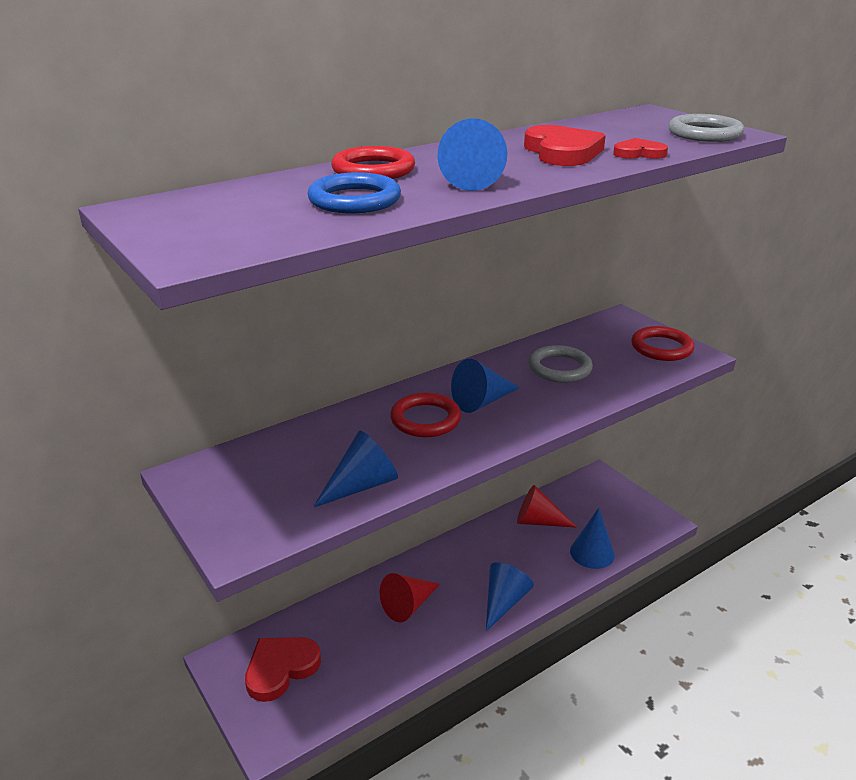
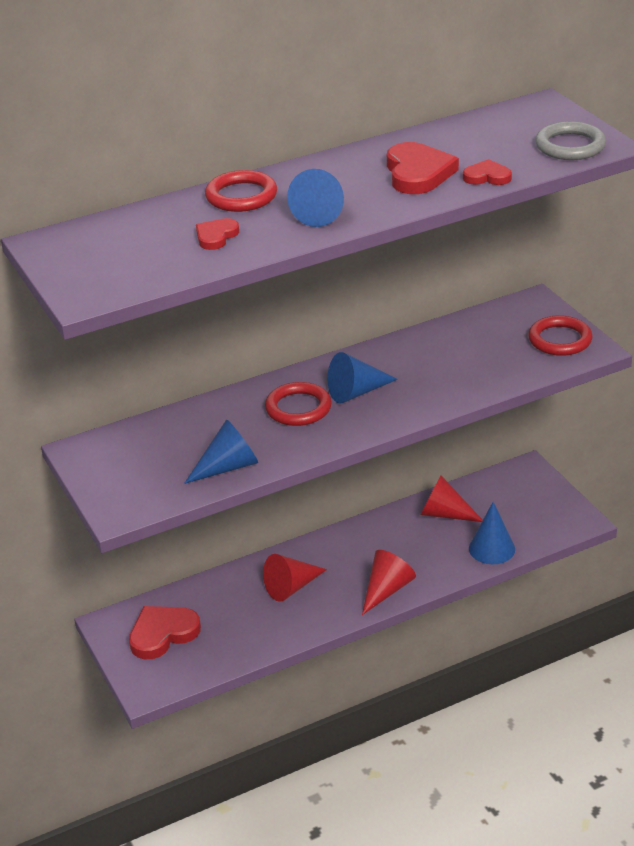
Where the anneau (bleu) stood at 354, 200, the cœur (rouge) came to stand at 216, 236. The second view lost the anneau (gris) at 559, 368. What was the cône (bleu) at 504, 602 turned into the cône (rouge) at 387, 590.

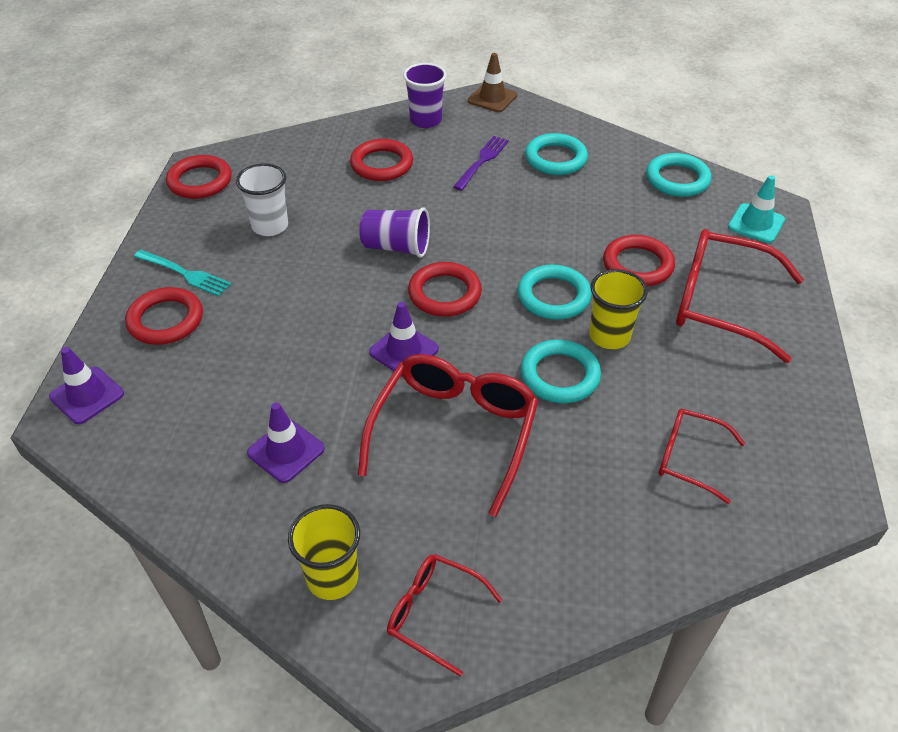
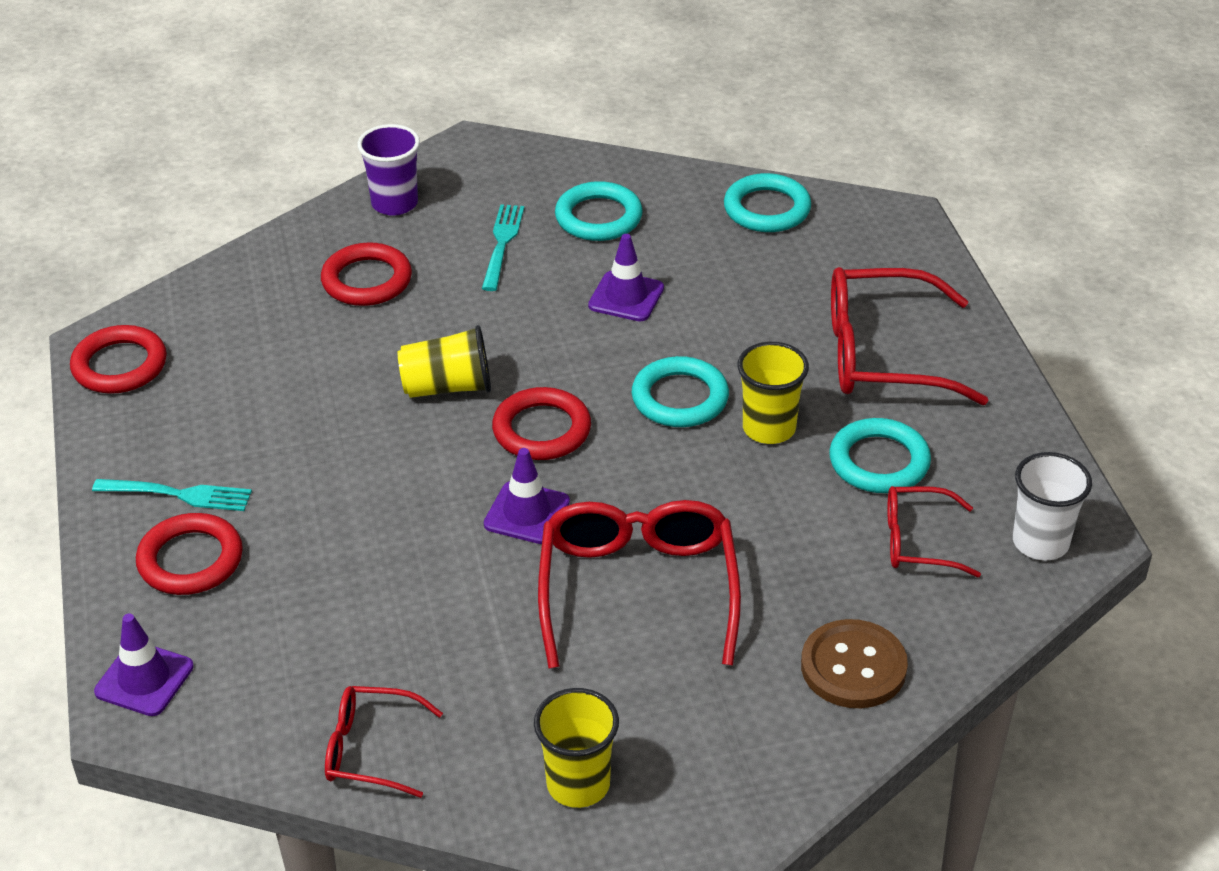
The second view lost the cône de chantier (marron) at 492, 98. What was the fourchette (violet) at 482, 161 turned into the fourchette (turquoise) at 502, 244. The gobelet (blanc) ended up elsewhere, having gone from 270, 226 to 1040, 542. The second view lost the cône de chantier (turquoise) at 756, 223. What was the gobelet (violet) at 396, 247 turned into the gobelet (jaune) at 448, 387. The second view lost the anneau (rouge) at 637, 265. The anneau (turquoise) ended up elsewhere, having gone from 560, 375 to 879, 462. The cône de chantier (violet) ended up elsewhere, having gone from 286, 451 to 626, 297. The lunettes (rouge) ended up elsewhere, having gone from 434, 613 to 370, 750. The second view gained the bouton (marron) at 853, 667.

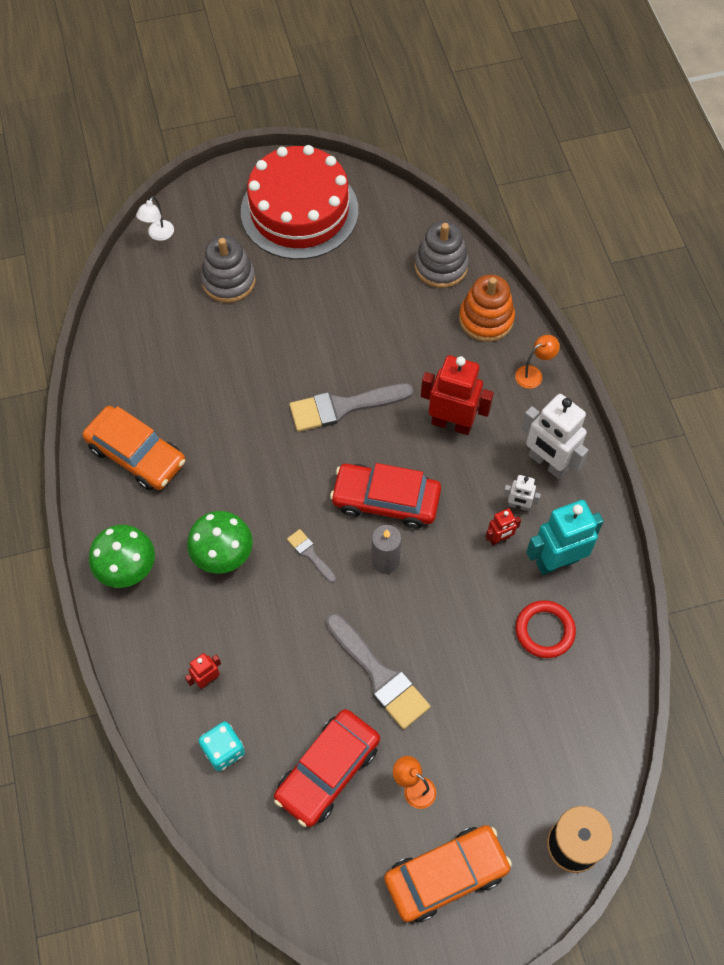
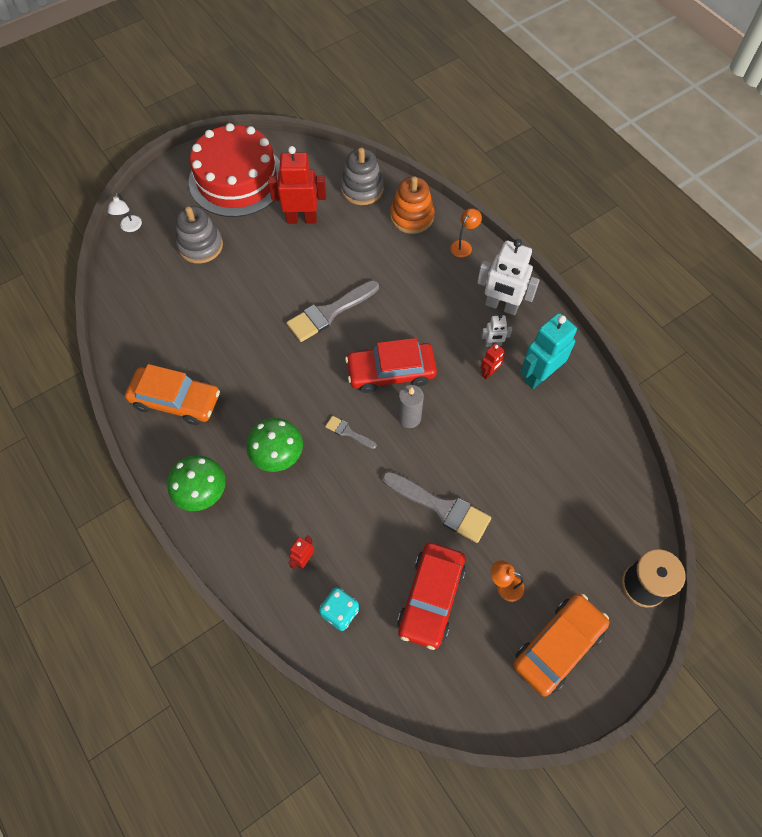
The robot (rouge) ended up elsewhere, having gone from 452, 423 to 301, 219. The second view lost the anneau (rouge) at 544, 631.

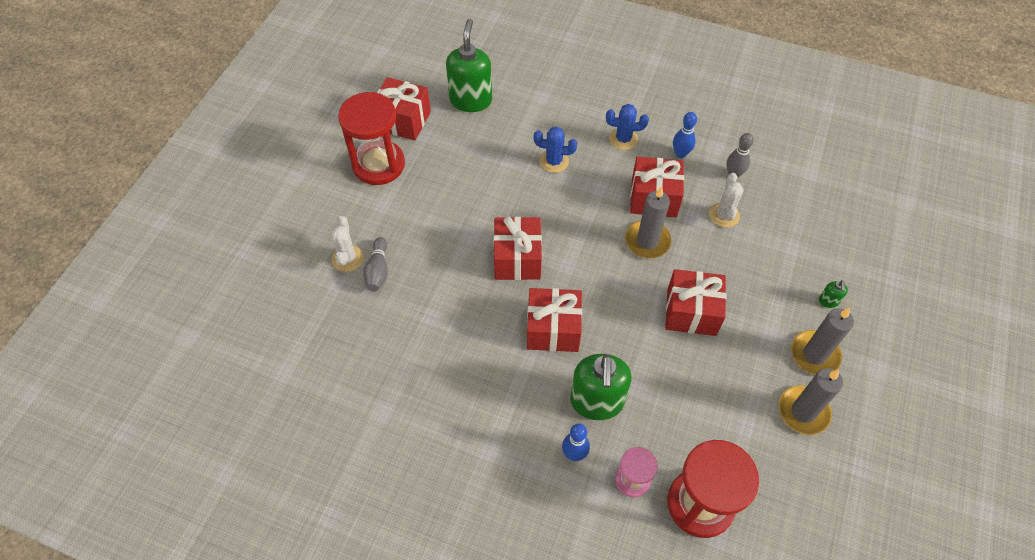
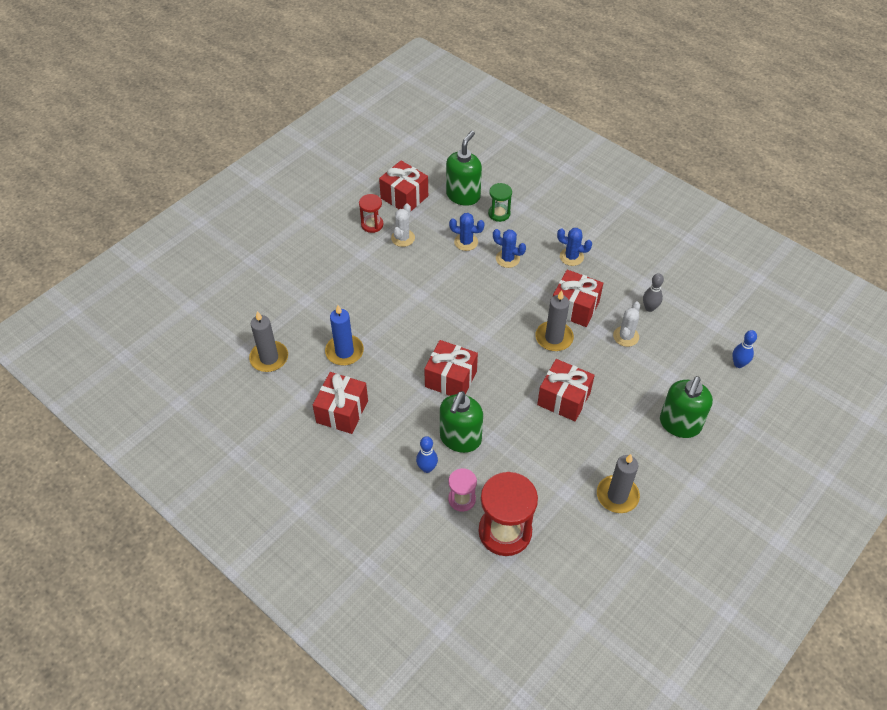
The size of the sablier (rouge) at 378, 164 changed by a factor of 0.53. The quille (bleu) ended up elsewhere, having gone from 680, 154 to 738, 364. The cactus (blanc) ended up elsewhere, having gone from 348, 258 to 403, 238. The cadeau (rouge) ended up elsewhere, having gone from 517, 259 to 342, 411. The second view lost the quille (gris) at 378, 270. The size of the distributeur de savon (vert) at 828, 301 changed by a factor of 2.44. The bougie (gris) ended up elsewhere, having gone from 814, 354 to 269, 358. The second view gained the sablier (vert) at 499, 213. The second view gained the cactus (bleu) at 466, 242. The second view gained the bougie (bleu) at 344, 352.

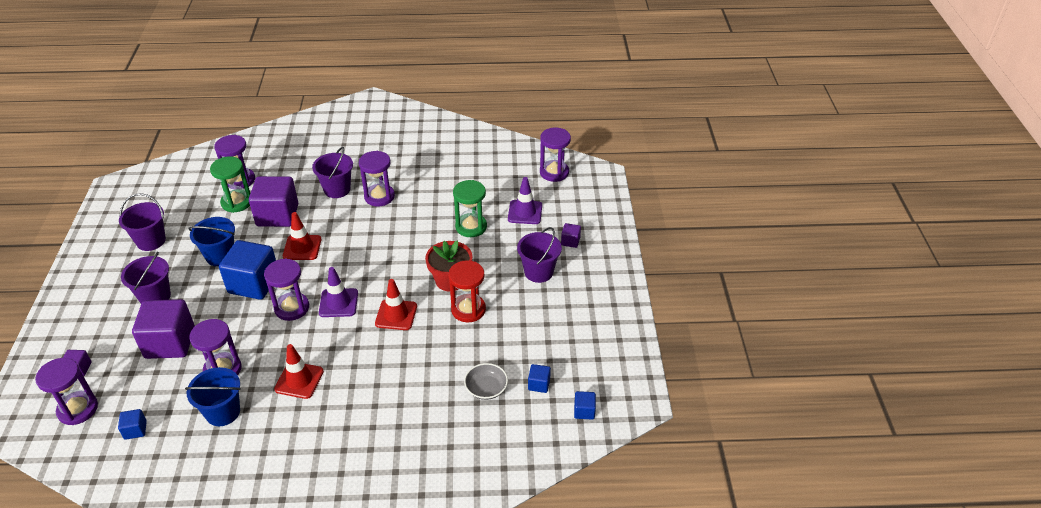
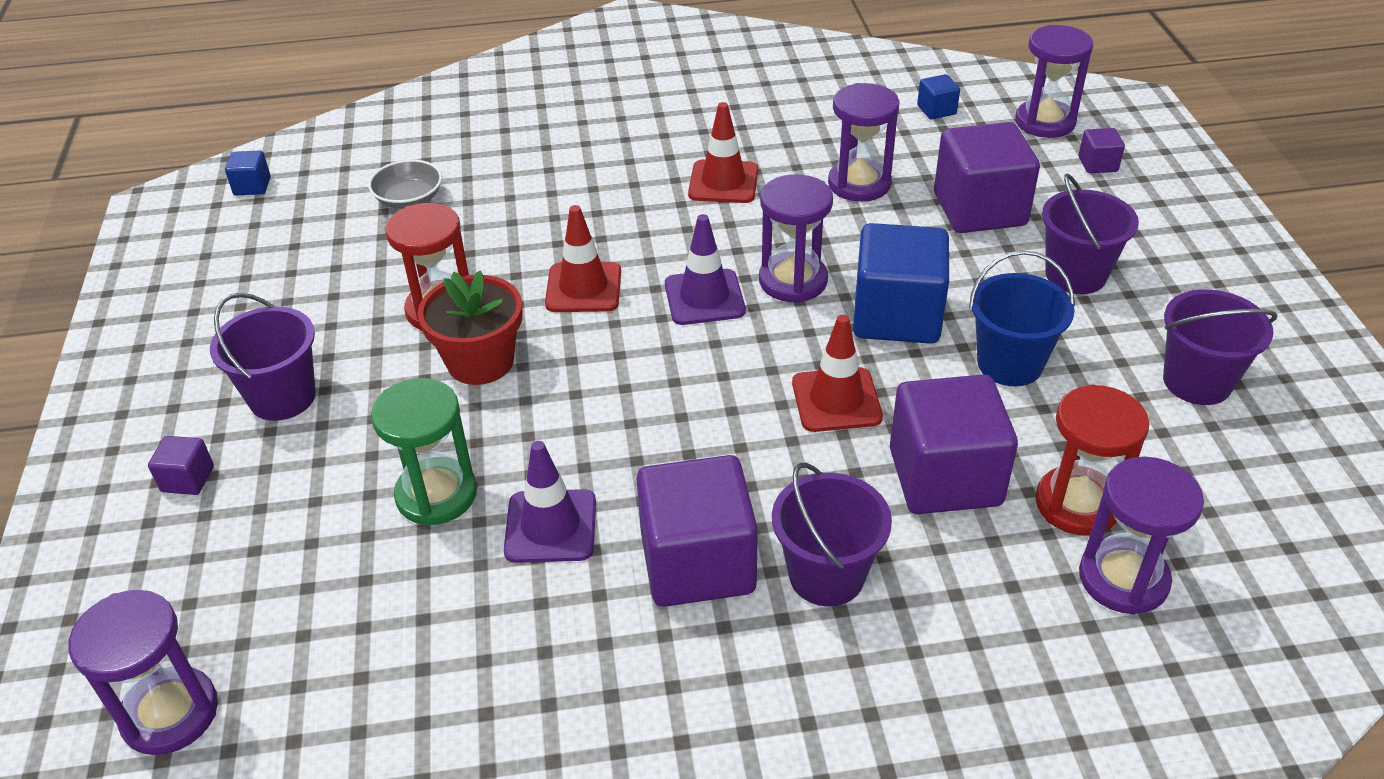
Where the sablier (violet) stood at 379, 197, the cube (violet) came to stand at 697, 563. What was the sablier (vert) at 236, 202 turned into the sablier (rouge) at 1077, 504. The cône de chantier (violet) ended up elsewhere, having gone from 525, 212 to 551, 526. The second view lost the cube (bleu) at 539, 384. The second view lost the seau (bleu) at 223, 412.

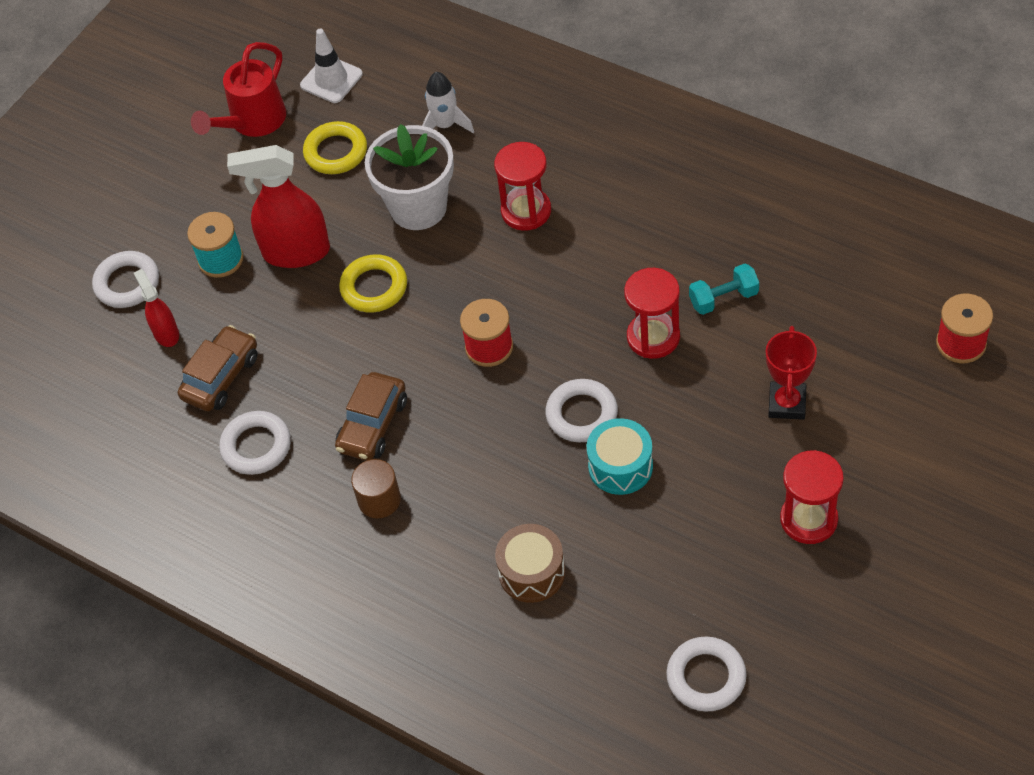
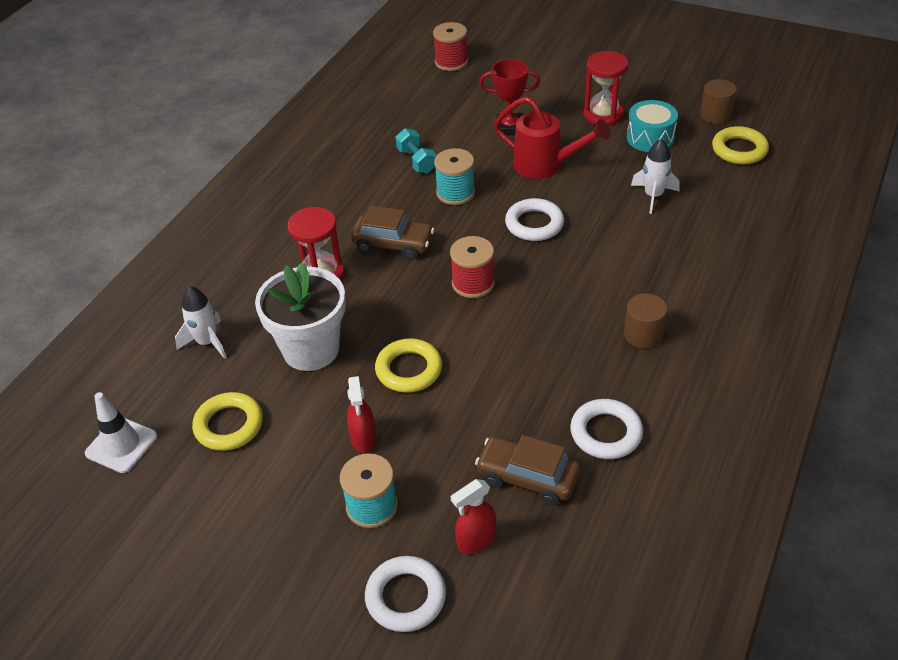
The arrosoir (rouge) ended up elsewhere, having gone from 253, 122 to 545, 165. The size of the vaporisateur (rouge) at 295, 252 changed by a factor of 0.54. Where the sablier (rouge) stood at 653, 337, the bobine (turquoise) came to stand at 455, 193. The voiture (marron) ended up elsewhere, having gone from 372, 425 to 393, 244. The tambour (turquoise) ended up elsewhere, having gone from 620, 466 to 650, 138. The second view lost the tambour (marron) at 532, 572. What was the anneau (blanc) at 706, 677 turned into the anneau (jaune) at 739, 150. The second view gained the cylindre (marron) at 715, 115. The second view gained the fusée (blanc) at 653, 196.

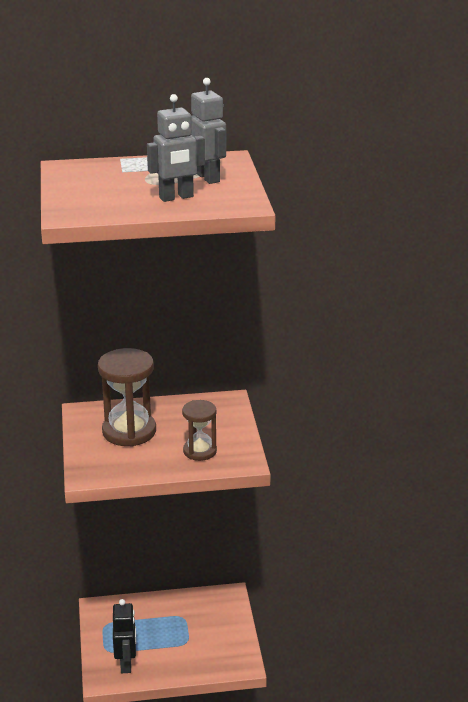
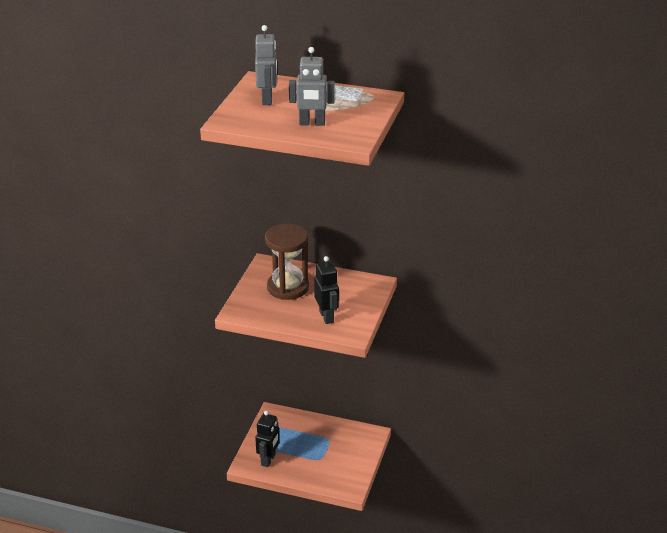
The robot (gris) ended up elsewhere, having gone from 208, 177 to 267, 99. Where the sablier (marron) stood at 200, 451, the robot (noir) came to stand at 327, 317.

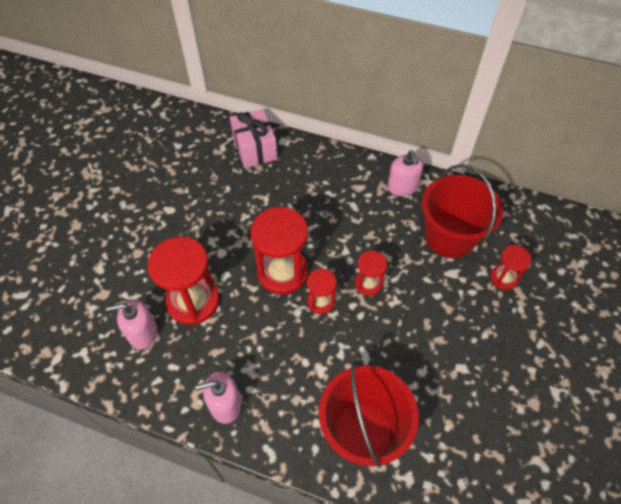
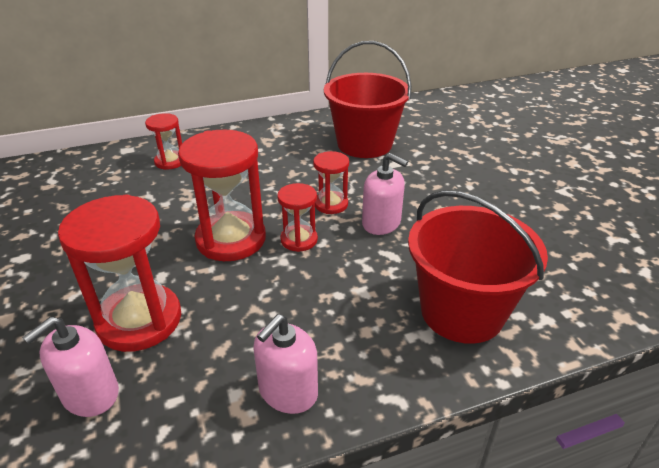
The second view lost the cadeau (rose) at 255, 149. The distributeur de savon (rose) ended up elsewhere, having gone from 402, 187 to 381, 223. The sablier (rouge) ended up elsewhere, having gone from 503, 278 to 170, 162.

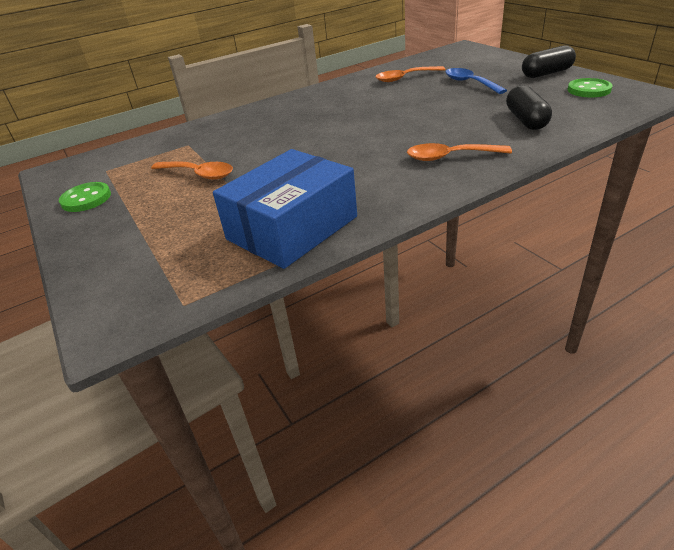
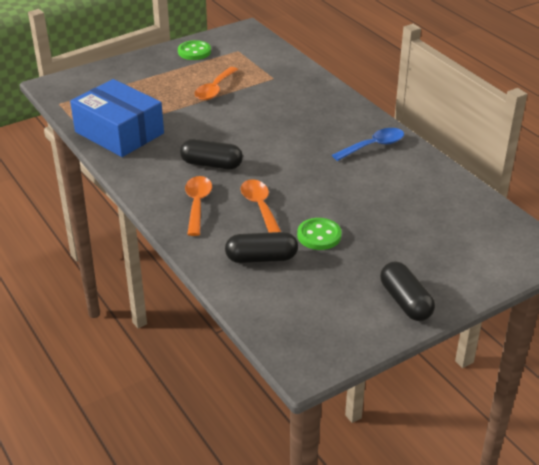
The cuillère (orange) ended up elsewhere, having gone from 405, 78 to 260, 207. The cuillère (bleu) ended up elsewhere, having gone from 470, 83 to 373, 146. The bouton (vert) ended up elsewhere, having gone from 589, 90 to 319, 235. The second view gained the gélule (noir) at 211, 164.

